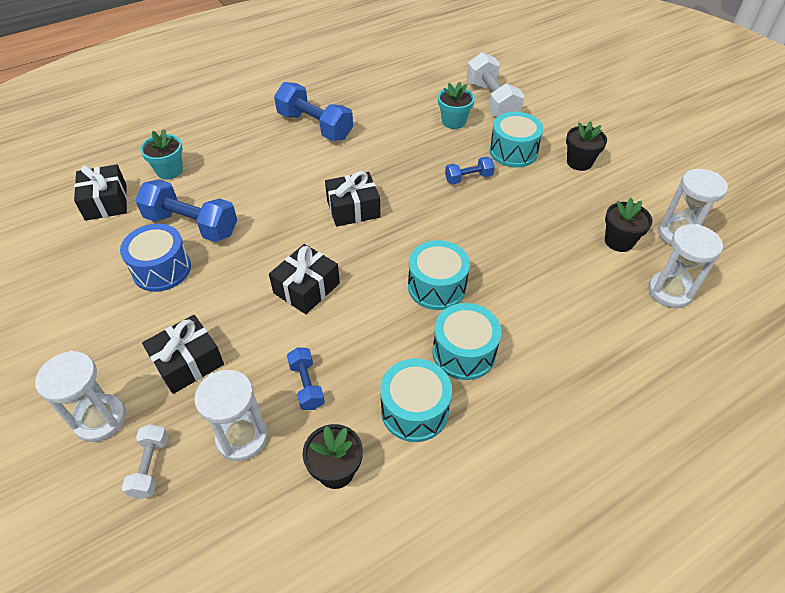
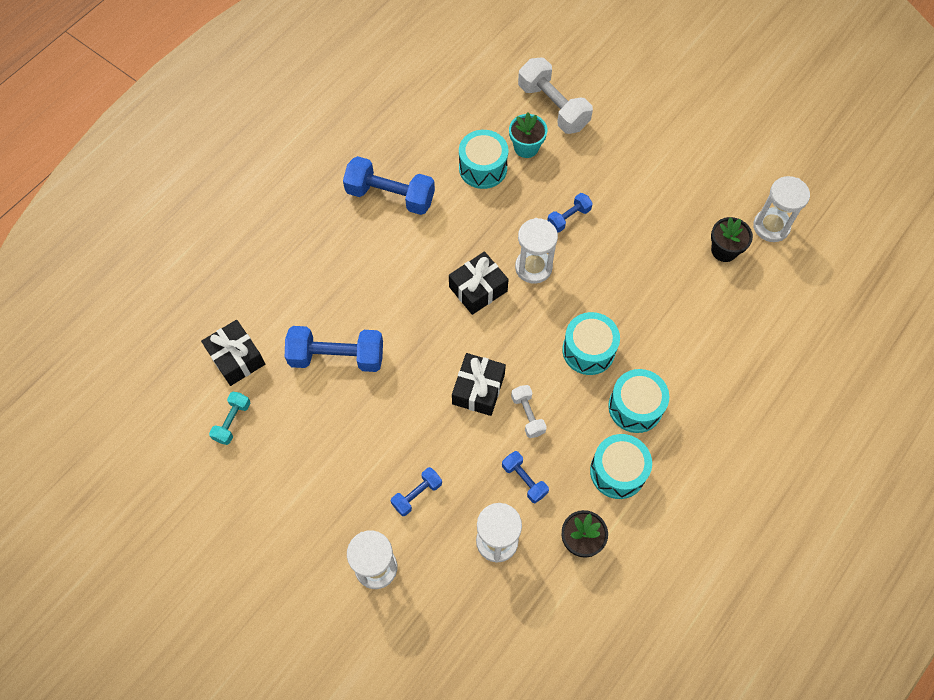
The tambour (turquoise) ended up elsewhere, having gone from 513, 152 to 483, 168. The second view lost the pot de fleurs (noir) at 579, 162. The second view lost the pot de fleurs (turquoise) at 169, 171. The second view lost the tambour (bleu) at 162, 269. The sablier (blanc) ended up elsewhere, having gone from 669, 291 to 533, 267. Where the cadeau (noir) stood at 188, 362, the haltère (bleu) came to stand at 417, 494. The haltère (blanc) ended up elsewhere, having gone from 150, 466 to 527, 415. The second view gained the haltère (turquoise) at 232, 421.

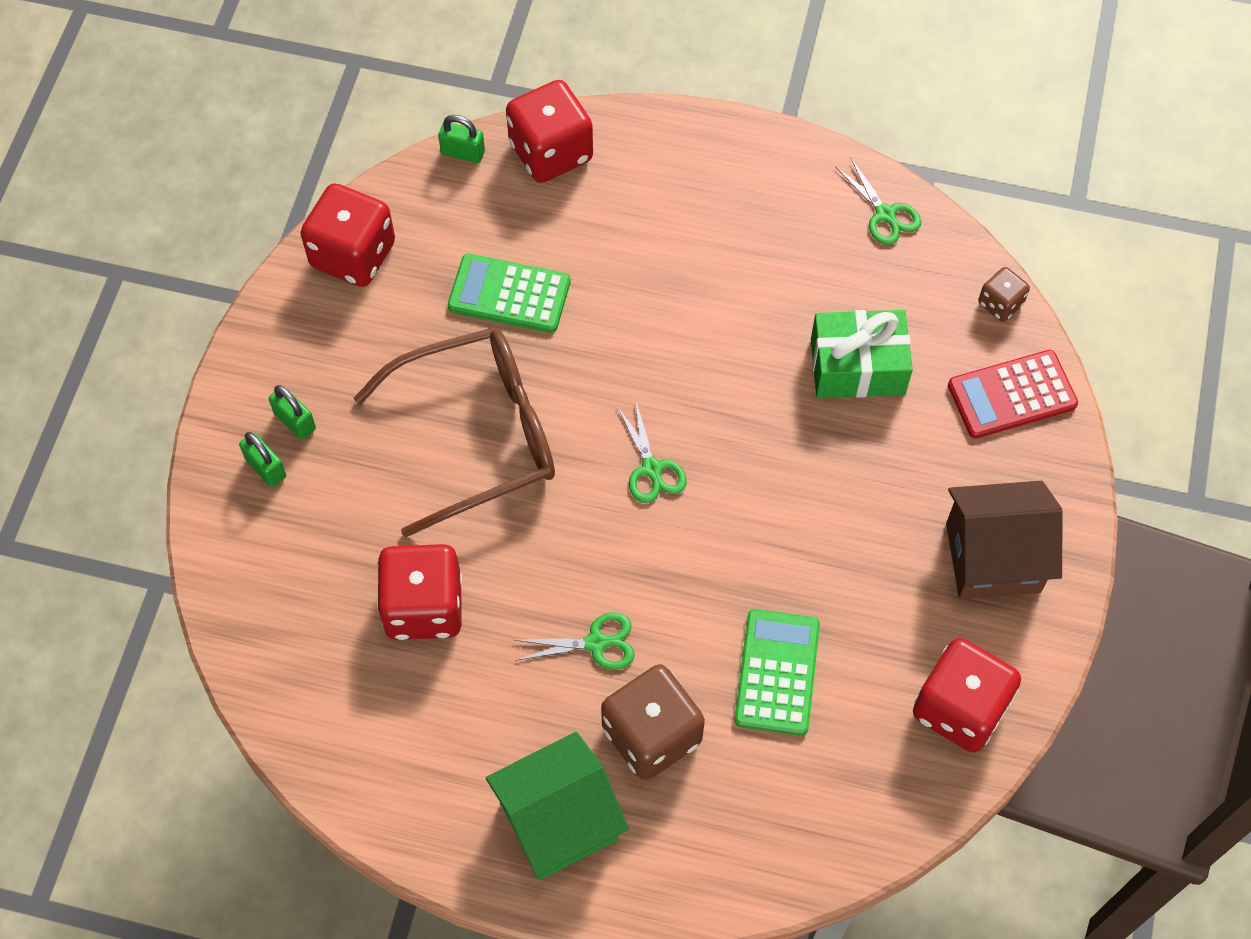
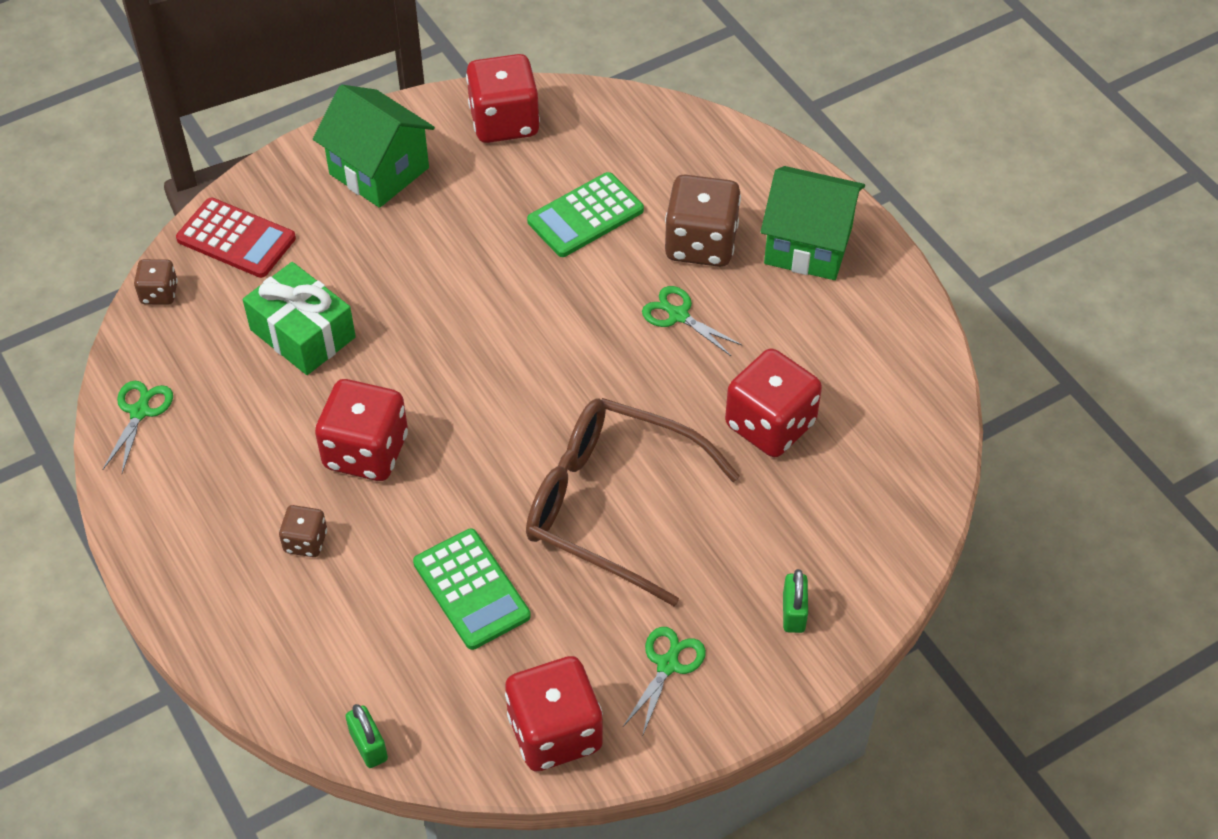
The dé (rouge) ended up elsewhere, having gone from 551, 152 to 366, 451. The second view lost the cadenas (vert) at 295, 421. The ciseaux (vert) ended up elsewhere, having gone from 651, 469 to 667, 665. What was the maison (marron) at 993, 557 turned into the maison (vert) at 379, 171. The second view gained the dé (marron) at 305, 541.

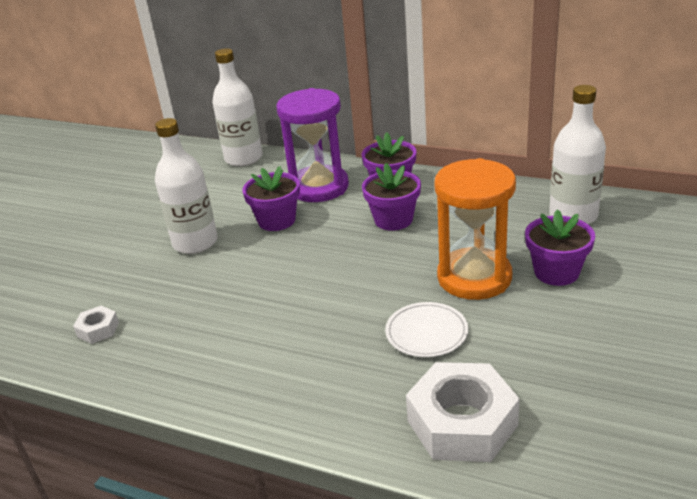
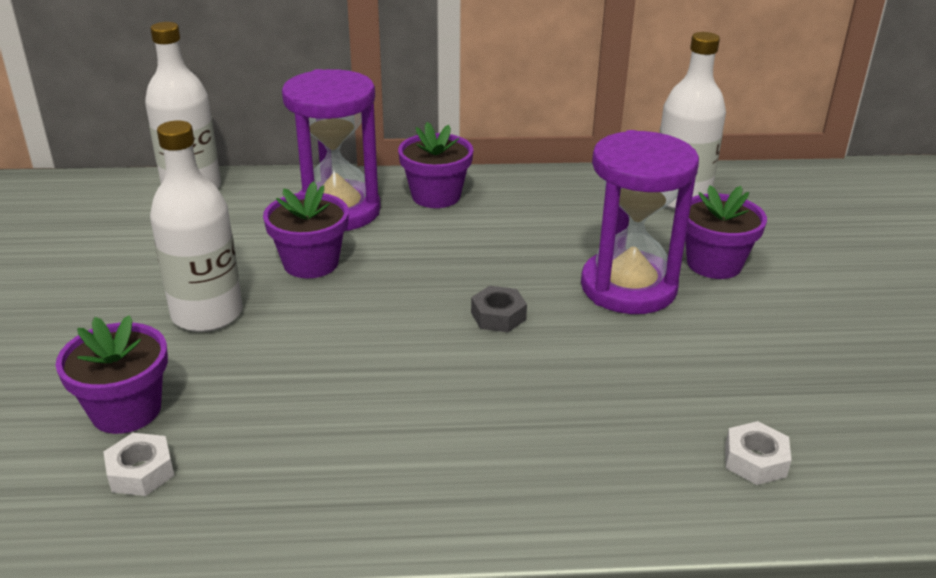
What was the sablier (orange) at 474, 277 turned into the sablier (violet) at 628, 287. The pot de fleurs (violet) ended up elsewhere, having gone from 393, 220 to 126, 410. The second view lost the assiette (blanc) at 426, 333. The size of the écrou (blanc) at 462, 423 changed by a factor of 0.47. The second view gained the écrou (gris) at 498, 316.

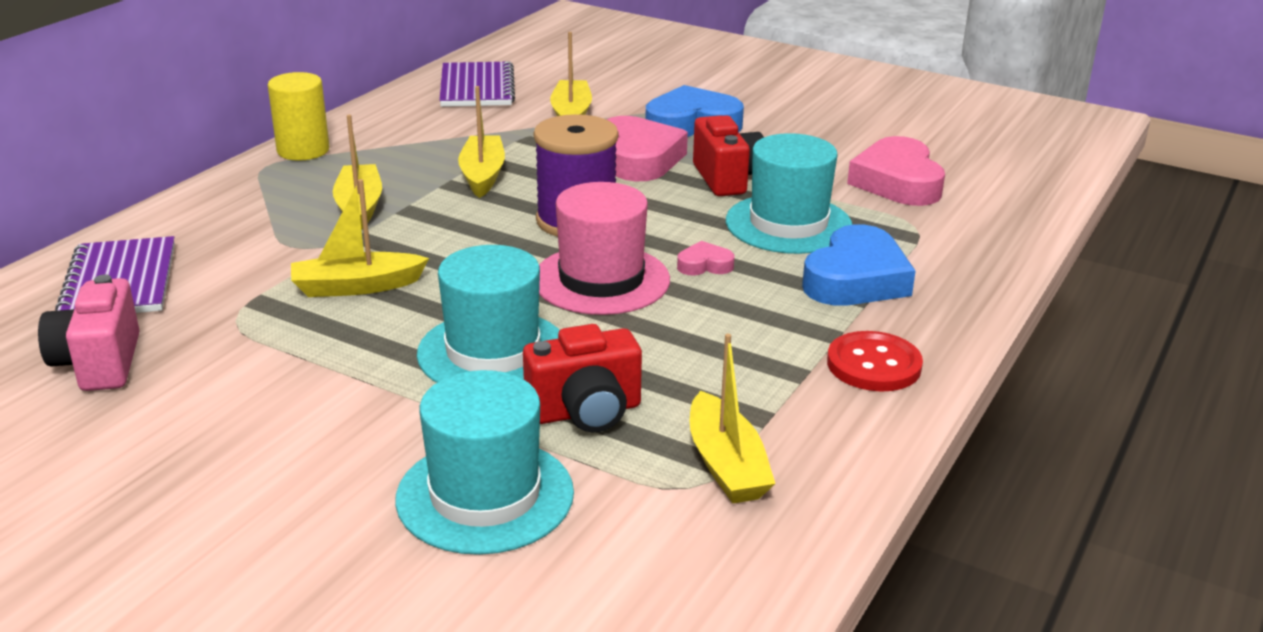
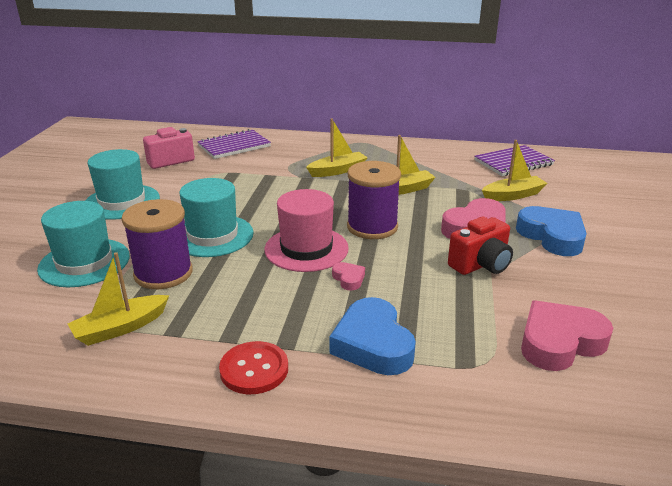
The second view lost the cylindre (jaune) at 303, 150. The chapeau (turquoise) ended up elsewhere, having gone from 788, 224 to 122, 202. The second view lost the bateau (jaune) at 356, 287. The cœur (bleu) at 856, 279 ended up facing another way, 60 degrees clockwise from before. Where the appareil photo (rouge) stood at 586, 412, the bobine (violet) came to stand at 163, 273.

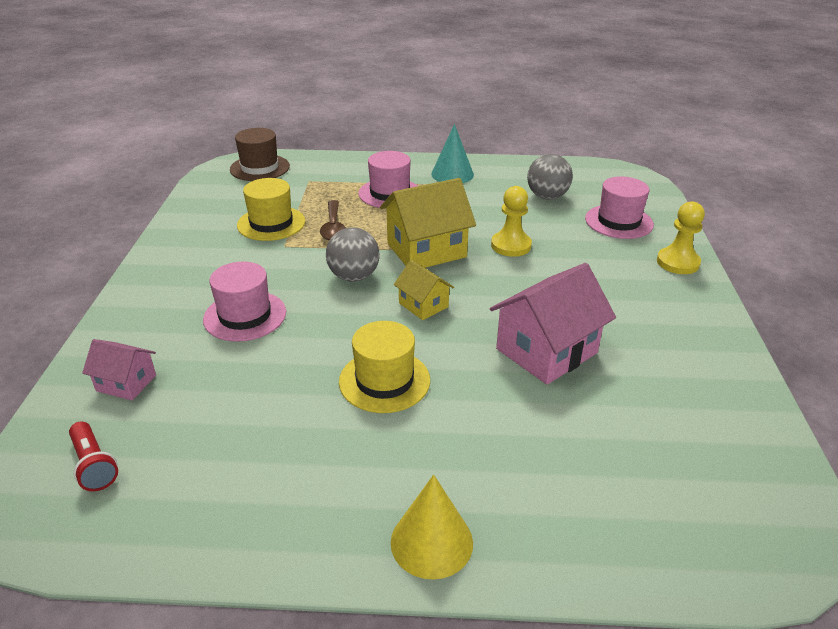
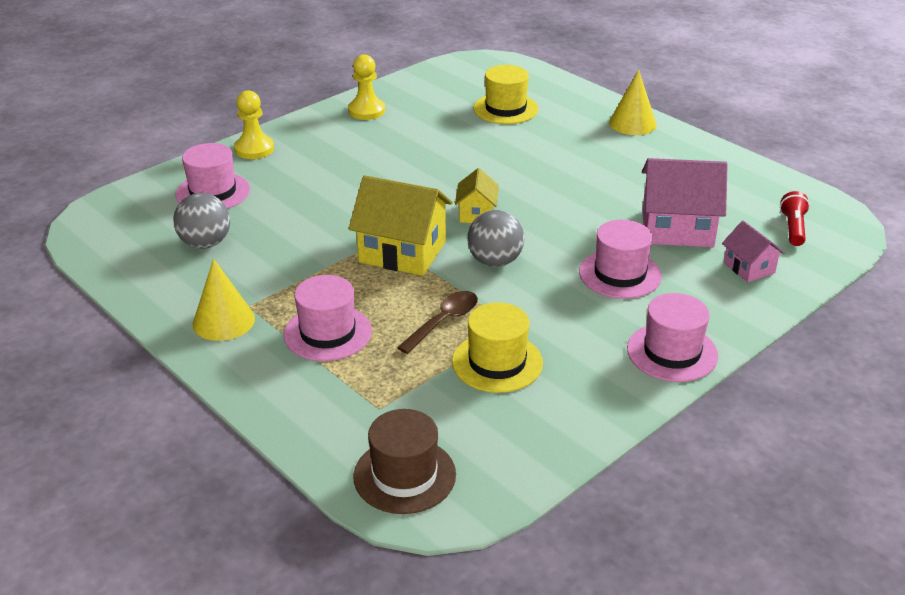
What was the cône (turquoise) at 452, 174 turned into the cône (jaune) at 223, 321. The pion (jaune) ended up elsewhere, having gone from 511, 245 to 366, 111. The maison (rose) ended up elsewhere, having gone from 546, 351 to 677, 228. The chapeau (jaune) ended up elsewhere, having gone from 384, 381 to 505, 109. The second view gained the chapeau (rose) at 672, 352.

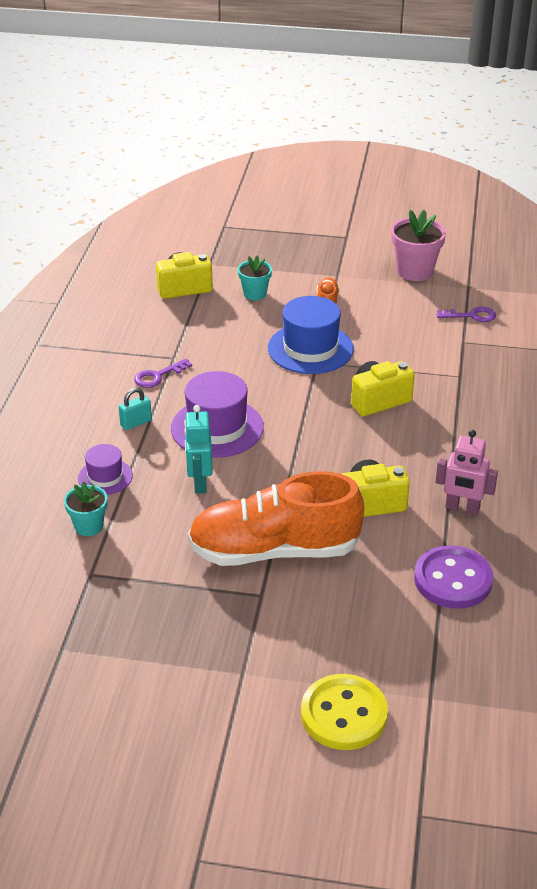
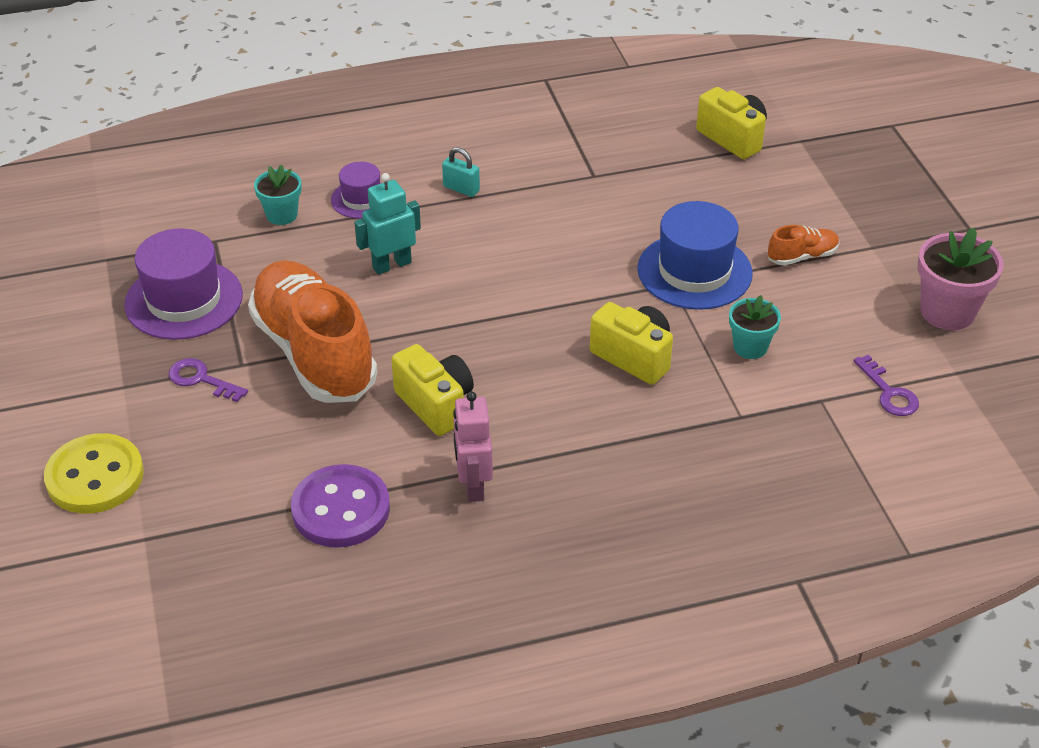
The pot de fleurs (turquoise) ended up elsewhere, having gone from 255, 294 to 750, 347. The clé (violet) ended up elsewhere, having gone from 158, 376 to 201, 380. The chapeau (violet) ended up elsewhere, having gone from 217, 428 to 184, 300.

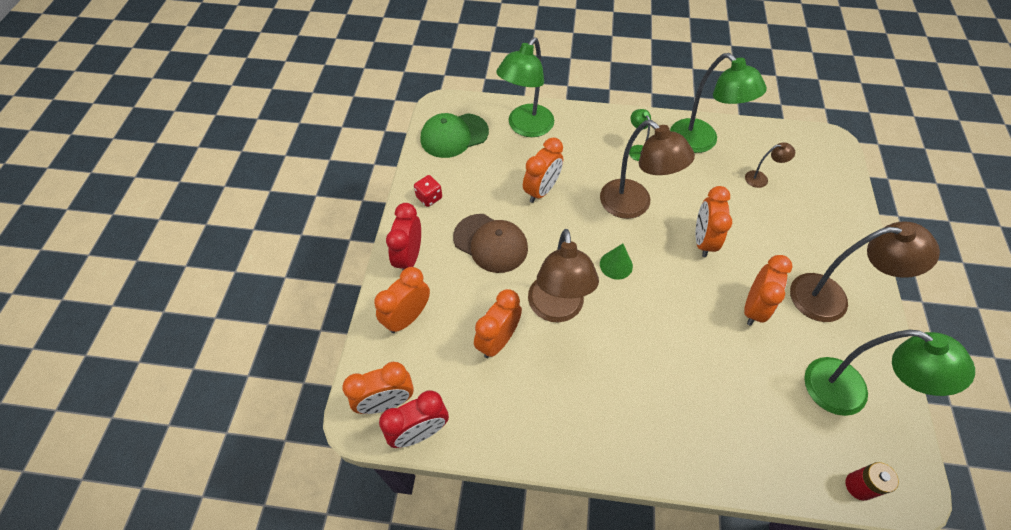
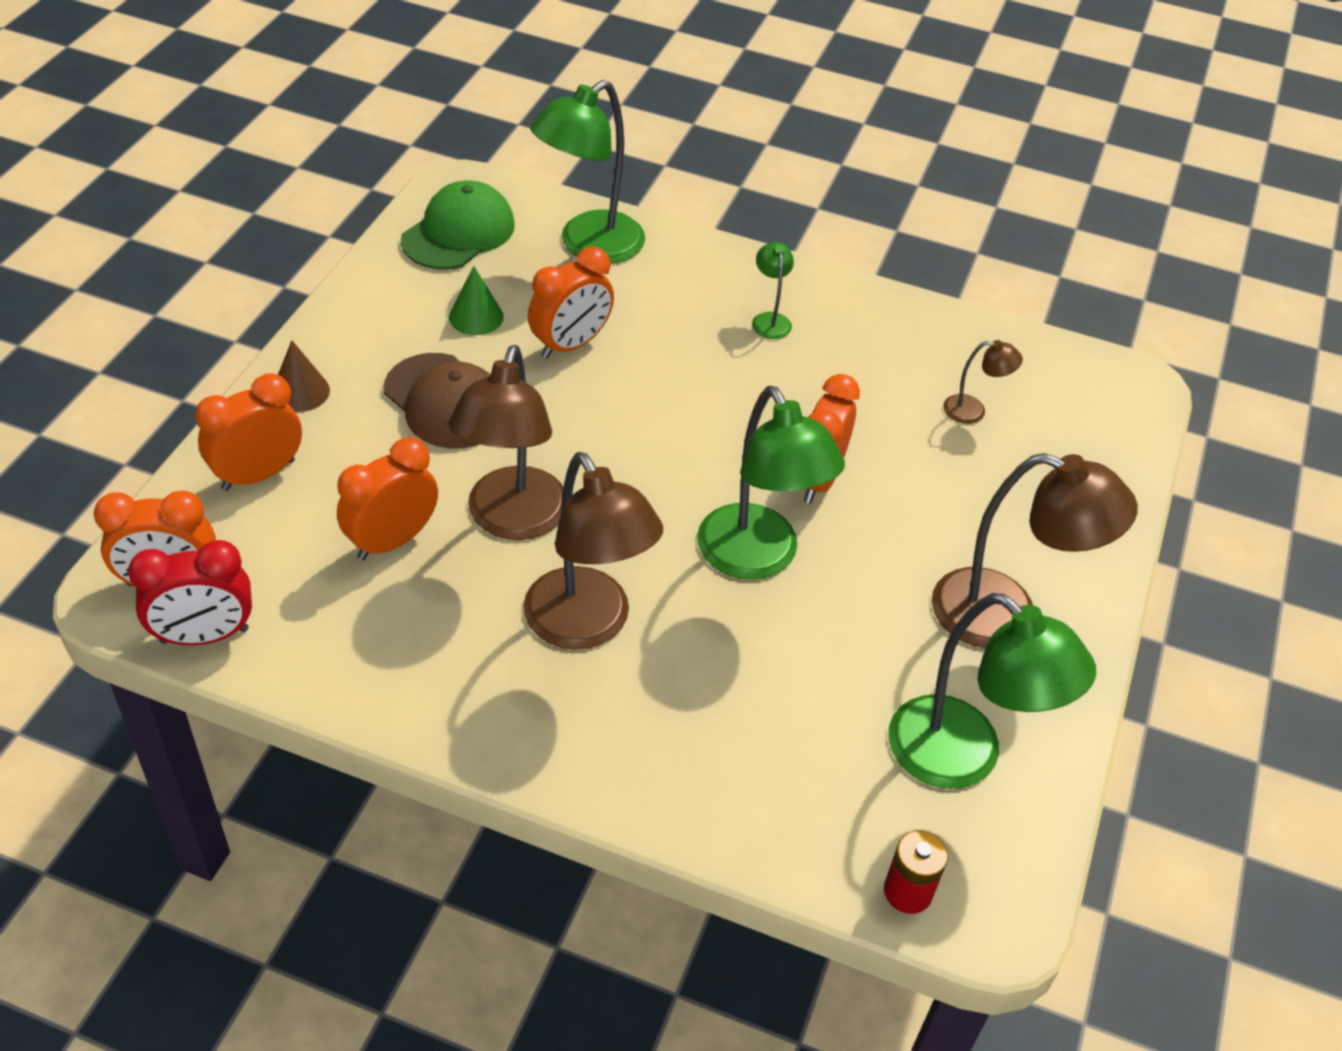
The lampe (vert) ended up elsewhere, having gone from 701, 142 to 757, 558. The casquette (vert) at 454, 135 ended up facing another way, 135 degrees clockwise from before. The lampe (marron) ended up elsewhere, having gone from 633, 205 to 587, 626. The second view lost the dé (rouge) at 429, 197. Where the réveil (rouge) stood at 409, 257, the cône (marron) came to stand at 300, 391. The cône (vert) ended up elsewhere, having gone from 616, 265 to 476, 317. The second view lost the réveil (orange) at 753, 308.

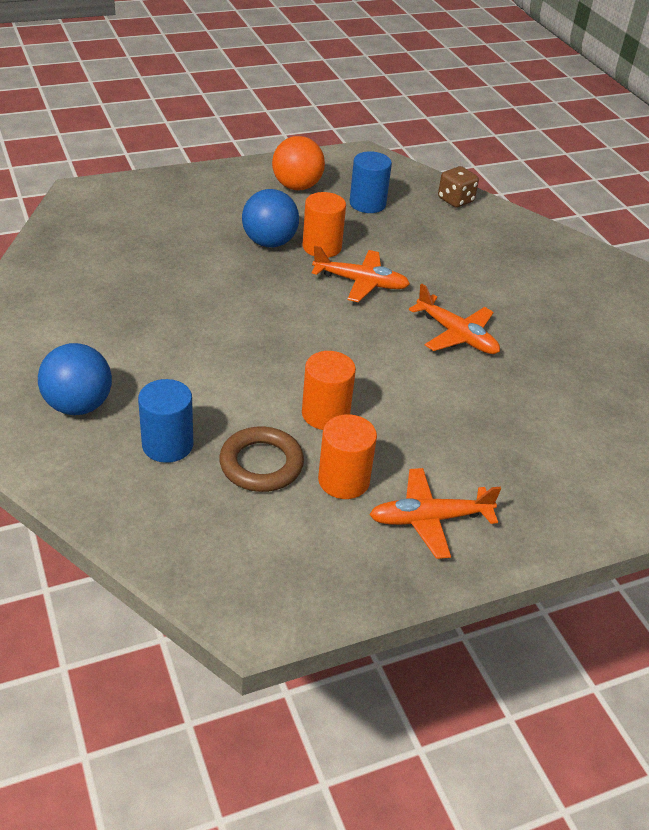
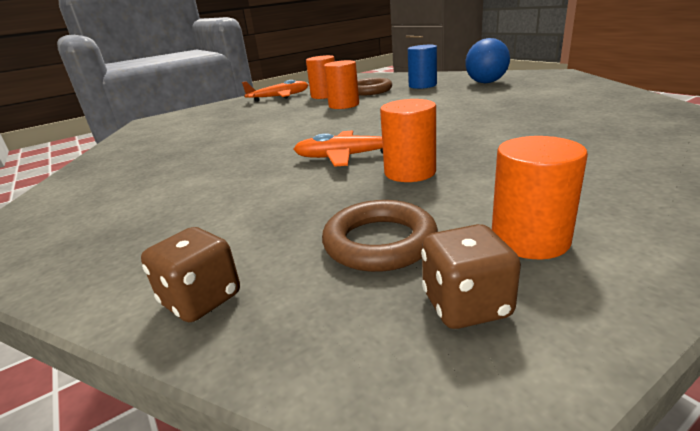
Where the balle (orange) stood at 297, 186, the cylindre (orange) came to stand at 529, 239. Where the cylindre (bleu) stood at 367, 204, the anneau (marron) came to stand at 380, 242. The second view lost the balle (bleu) at 269, 242. The second view lost the avion (orange) at 456, 335. The second view gained the dé (marron) at 466, 305.

